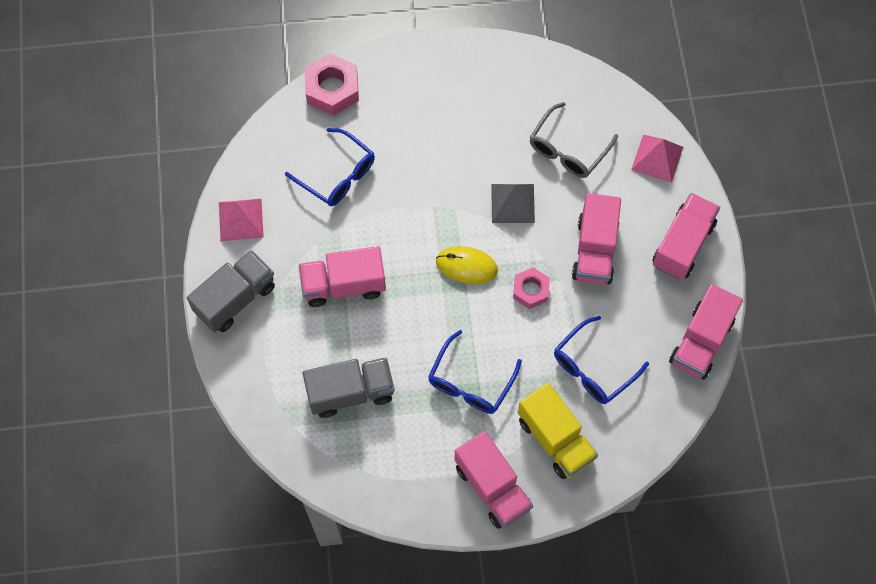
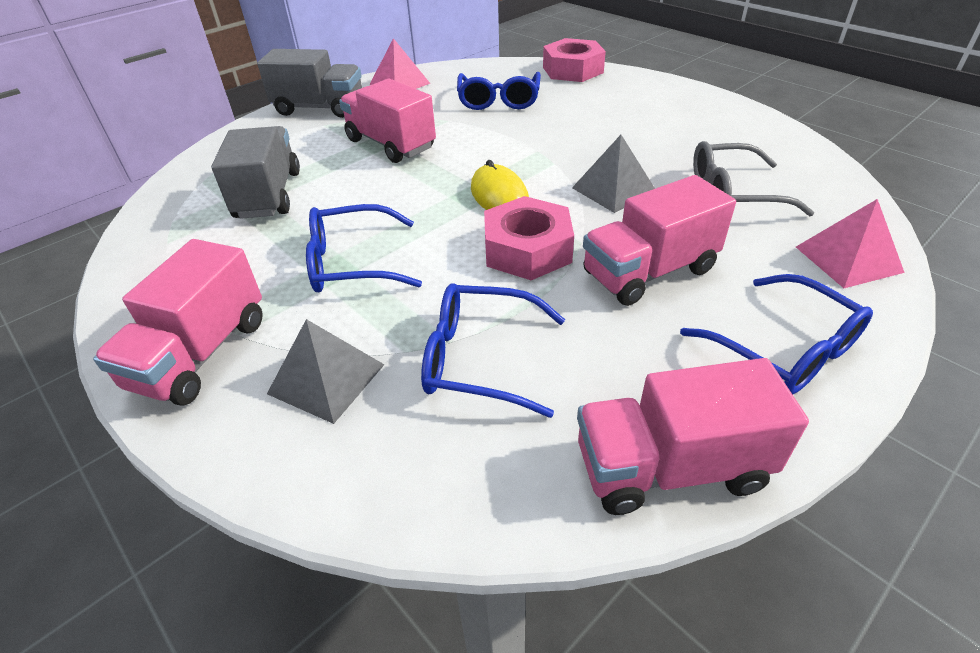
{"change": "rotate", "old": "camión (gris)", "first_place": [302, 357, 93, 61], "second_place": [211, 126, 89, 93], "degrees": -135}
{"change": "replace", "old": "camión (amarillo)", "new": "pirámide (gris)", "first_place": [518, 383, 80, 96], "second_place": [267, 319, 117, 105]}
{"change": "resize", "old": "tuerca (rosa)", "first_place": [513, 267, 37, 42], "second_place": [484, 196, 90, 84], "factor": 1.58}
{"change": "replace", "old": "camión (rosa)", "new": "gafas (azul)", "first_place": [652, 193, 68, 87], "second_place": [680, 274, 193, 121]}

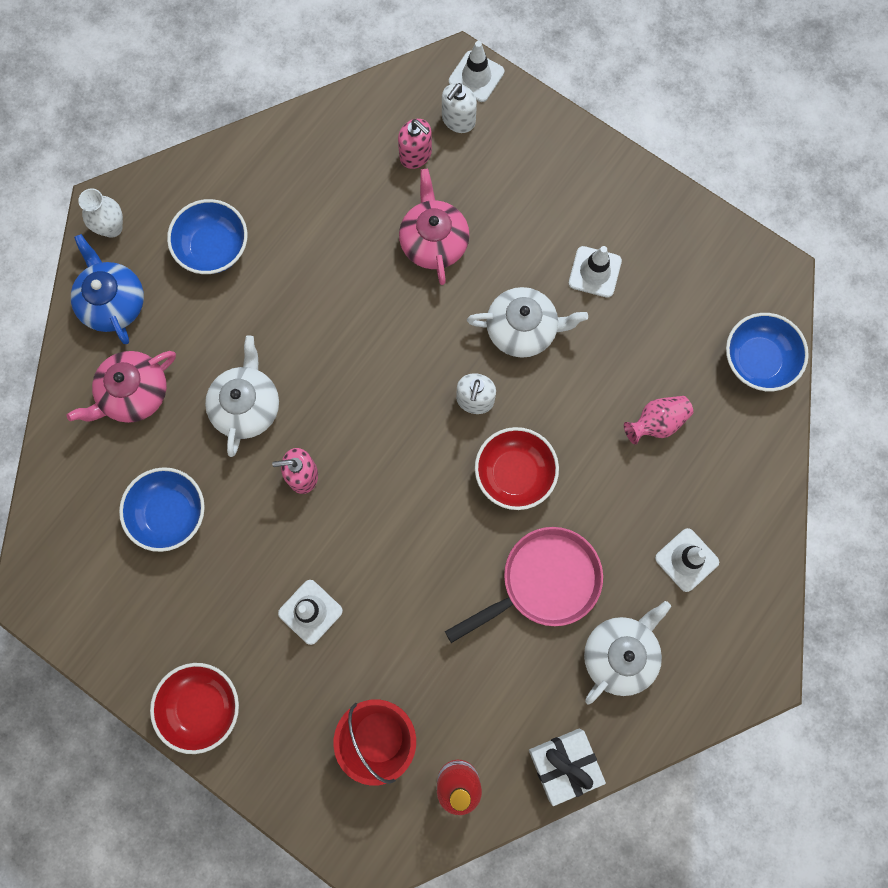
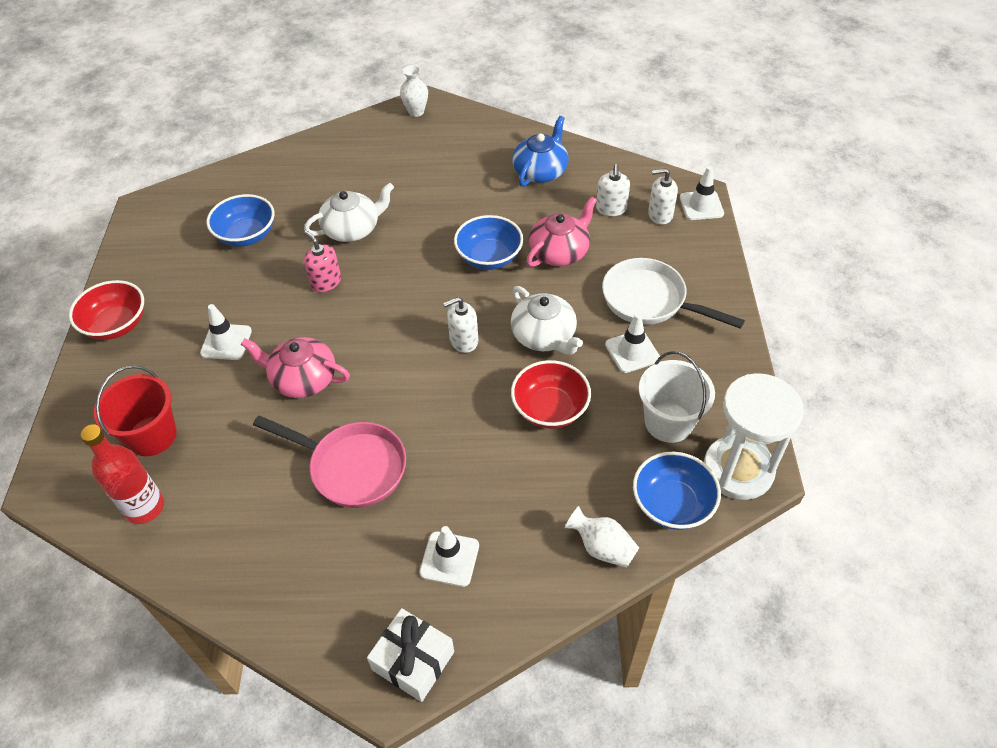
{"change": "move", "old": "tetera (rosa)", "first_place": [66, 351, 110, 72], "second_place": [241, 337, 109, 61]}
{"change": "move", "old": "regalo (blanco)", "first_place": [529, 729, 77, 77], "second_place": [367, 608, 87, 94]}
{"change": "move", "old": "cuenco (azul)", "first_place": [167, 199, 80, 75], "second_place": [454, 215, 69, 55]}
{"change": "move", "old": "cuenco (rojo)", "first_place": [475, 427, 84, 83], "second_place": [511, 360, 80, 68]}
{"change": "move", "old": "tetera (azul)", "first_place": [71, 234, 73, 110], "second_place": [512, 116, 57, 71]}
{"change": "insert", "new": "florero (blanco)", "second_place": [565, 506, 74, 62]}
{"change": "recolor", "old": "dispensador de jabón (rosa)", "new": "dispensador de jabón (blanco)", "first_place": [398, 119, 34, 50], "second_place": [596, 164, 34, 52]}
{"change": "insert", "new": "sartén (blanco)", "second_place": [602, 258, 143, 71]}
{"change": "insert", "new": "balde (blanco)", "second_place": [639, 351, 76, 92]}
{"change": "insert", "new": "reloj de arena (blanco)", "second_place": [704, 373, 100, 127]}
{"change": "delete", "old": "tetera (blanco)", "first_place": [584, 601, 87, 104]}
{"change": "delete", "old": "florero (rosa)", "first_place": [624, 396, 69, 48]}

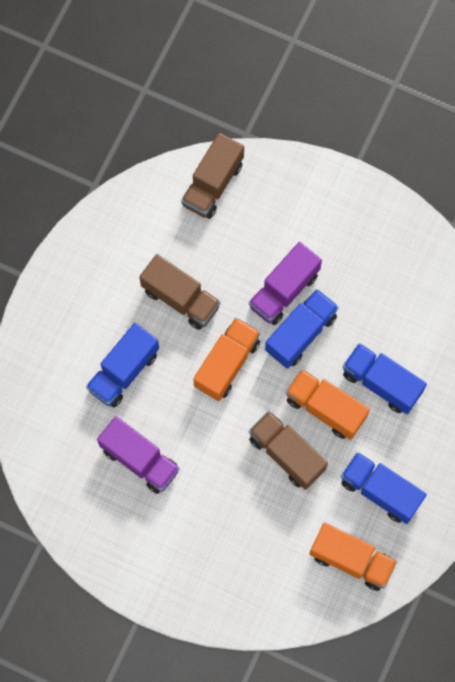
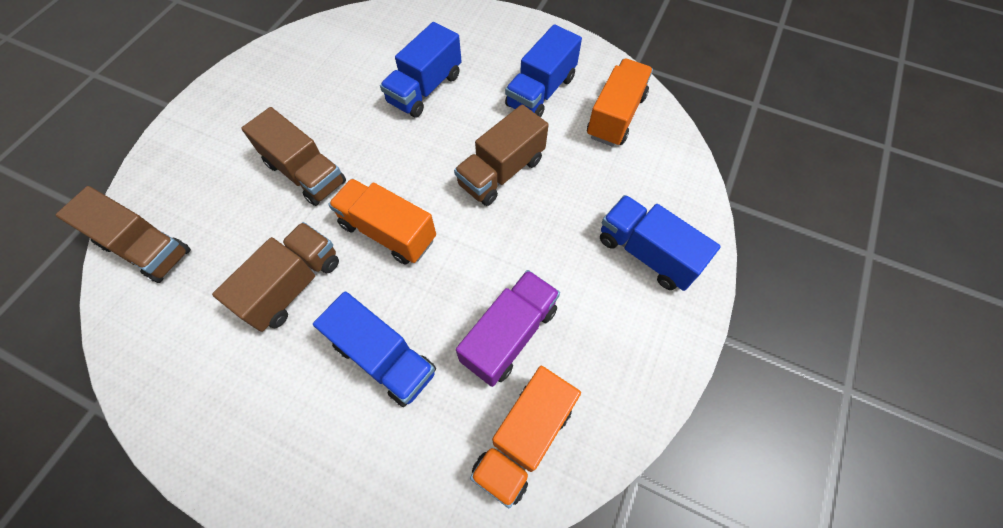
{"change": "recolor", "old": "camión (morado)", "new": "camión (marrón)", "first_place": [249, 242, 73, 83], "second_place": [241, 107, 105, 99]}
{"change": "move", "old": "camión (naranja)", "first_place": [286, 369, 84, 71], "second_place": [470, 366, 111, 142]}
{"change": "move", "old": "camión (azul)", "first_place": [265, 289, 74, 80], "second_place": [600, 195, 121, 96]}

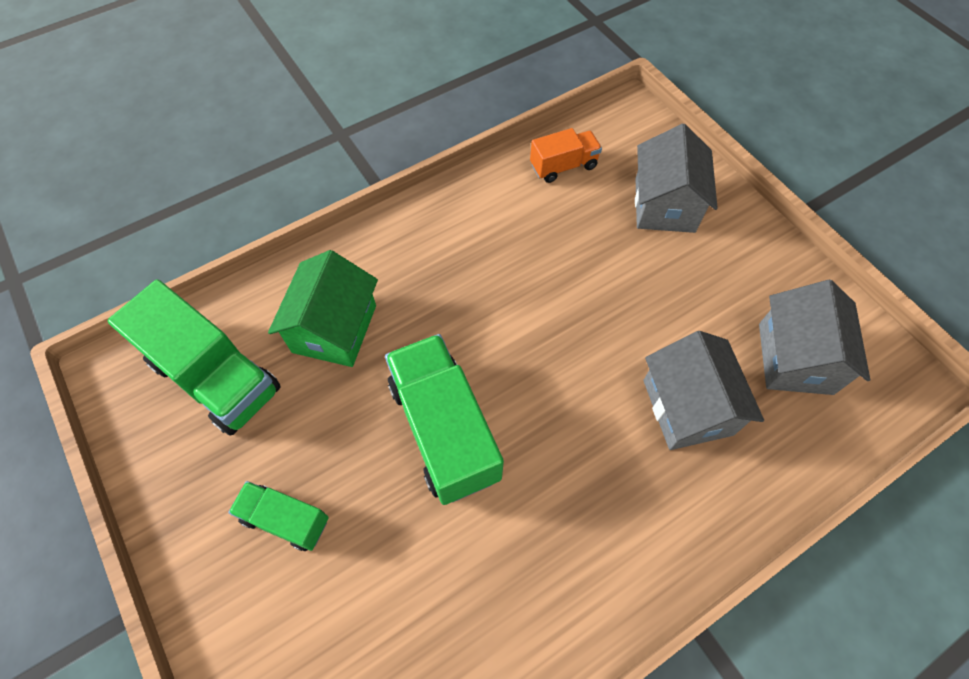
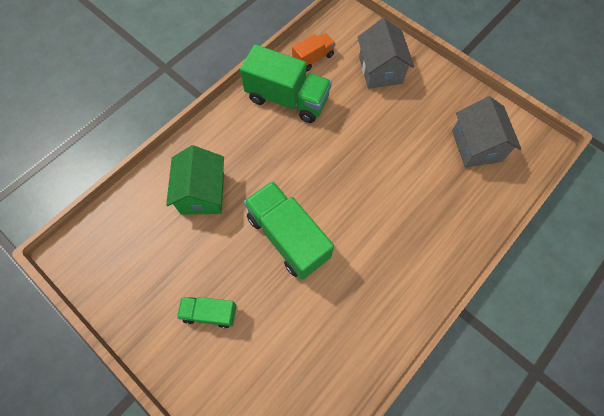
{"change": "move", "old": "camión (verde)", "first_place": [107, 279, 174, 157], "second_place": [240, 44, 92, 79]}
{"change": "delete", "old": "casa (gris)", "first_place": [643, 331, 121, 119]}

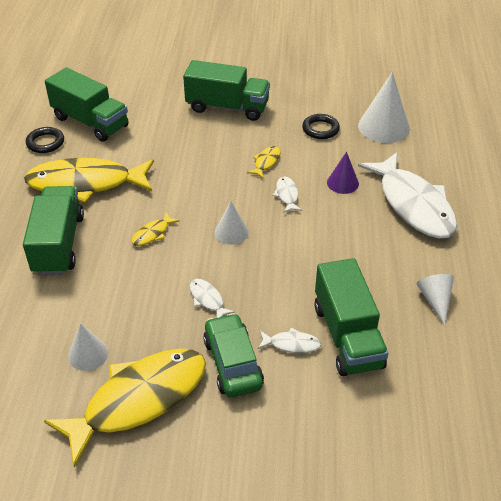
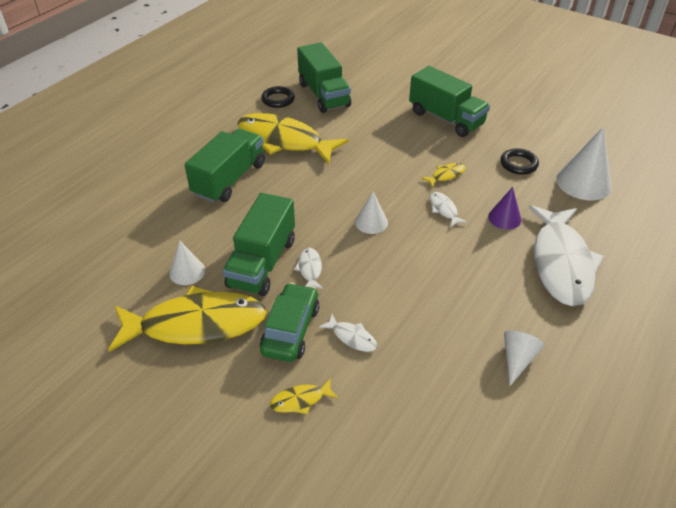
{"change": "move", "old": "camión (verde)", "first_place": [315, 258, 74, 118], "second_place": [223, 193, 72, 103]}
{"change": "move", "old": "pez (amarillo)", "first_place": [132, 212, 48, 34], "second_place": [270, 378, 68, 36]}
{"change": "rotate", "old": "pez (blanco)", "first_place": [273, 176, 29, 37], "second_place": [430, 192, 37, 35], "degrees": -45}

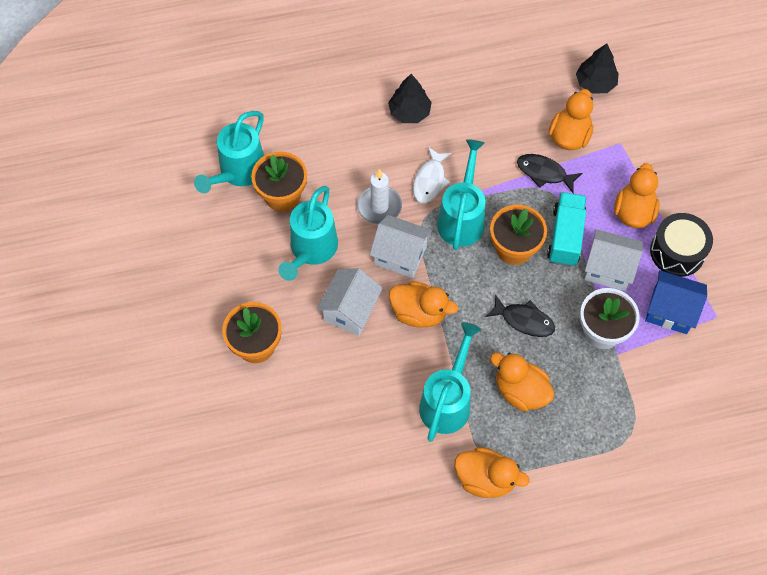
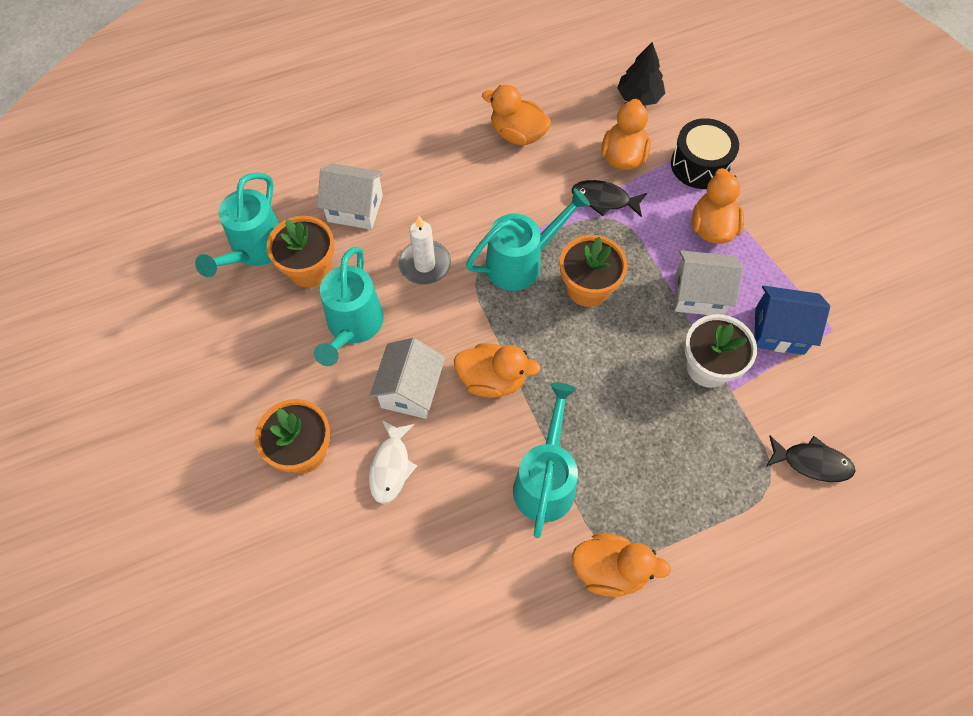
{"change": "move", "old": "casa (blanco)", "first_place": [370, 215, 62, 63], "second_place": [317, 163, 67, 67]}
{"change": "move", "old": "pez (blanco)", "first_place": [413, 147, 39, 56], "second_place": [369, 420, 48, 84]}
{"change": "rotate", "old": "regadera (turquesa)", "first_place": [437, 139, 49, 111], "second_place": [466, 189, 124, 102], "degrees": 60}
{"change": "move", "old": "pato (naranja)", "first_place": [490, 353, 65, 58], "second_place": [482, 85, 69, 60]}
{"change": "move", "old": "tambor (negro)", "first_place": [650, 213, 63, 64], "second_place": [671, 118, 68, 71]}
{"change": "move", "old": "pez (negro)", "first_place": [485, 294, 70, 43], "second_place": [766, 436, 89, 46]}
{"change": "delete", "old": "árbol (negro)", "first_place": [388, 74, 44, 49]}
{"change": "delete", "old": "camión (turquesa)", "first_place": [547, 192, 39, 75]}

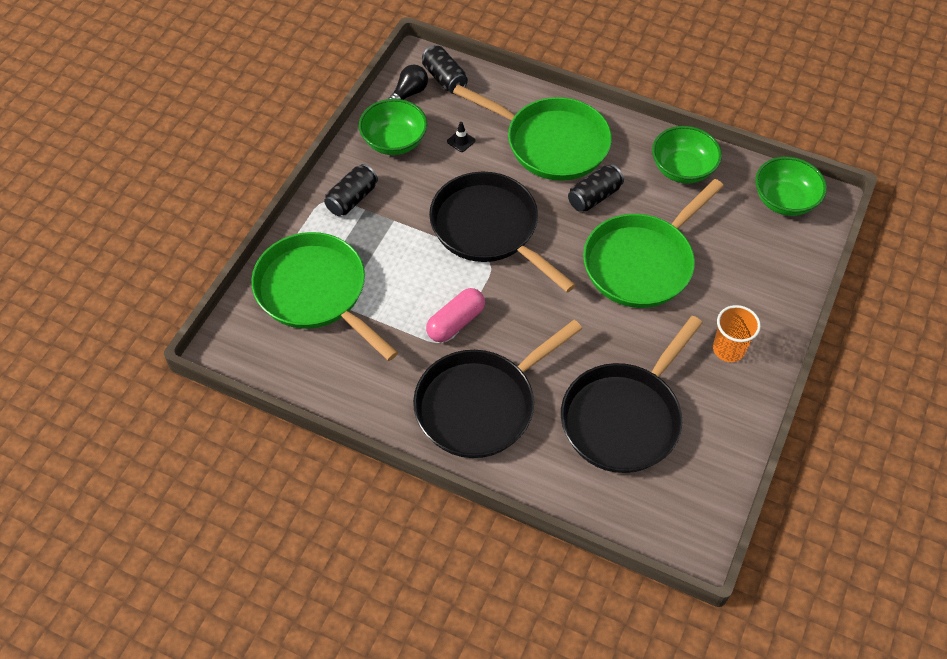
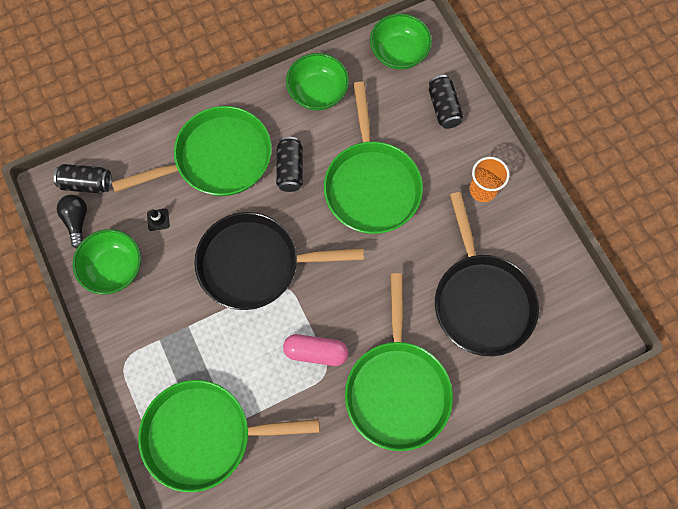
{"change": "rotate", "old": "cápsula (rosa)", "first_place": [426, 288, 59, 54], "second_place": [283, 334, 65, 32], "degrees": -75}
{"change": "recolor", "old": "sartén (negro)", "new": "sartén (verde)", "first_place": [413, 320, 170, 138], "second_place": [345, 273, 108, 178]}
{"change": "move", "old": "lata (negro)", "first_place": [324, 164, 54, 52], "second_place": [429, 75, 34, 54]}

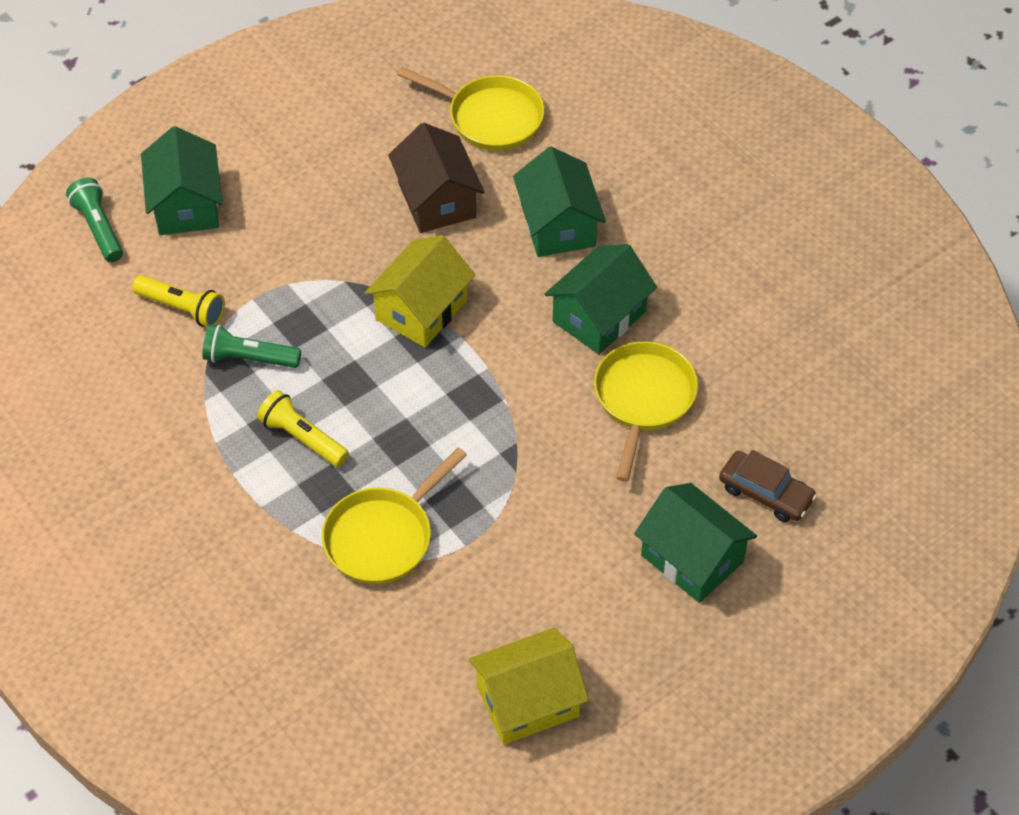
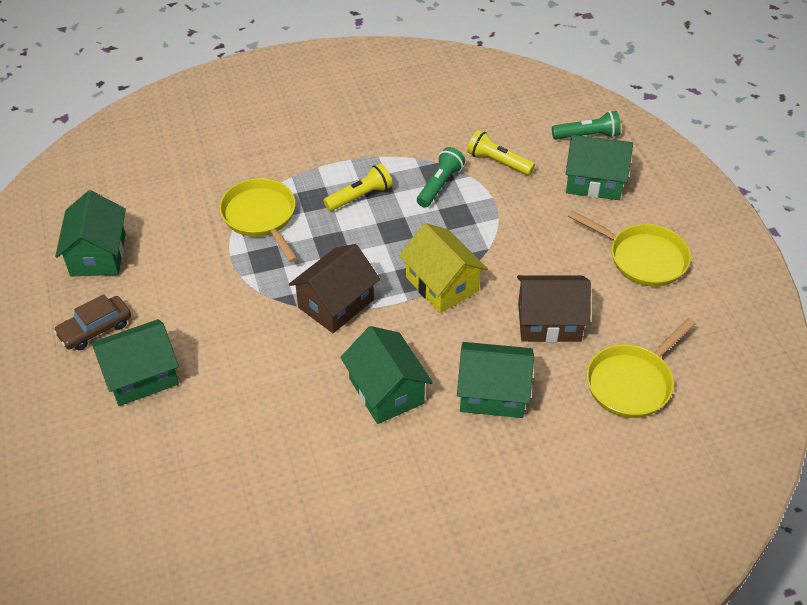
{"change": "move", "old": "coche (marrón)", "first_place": [719, 450, 98, 72], "second_place": [54, 294, 77, 56]}
{"change": "recolor", "old": "casa (amarillo)", "new": "casa (verde)", "first_place": [469, 628, 120, 117], "second_place": [55, 190, 71, 86]}
{"change": "insert", "new": "casa (marrón)", "second_place": [289, 244, 91, 89]}
{"change": "rotate", "old": "lámpara de mano (amarillo)", "first_place": [132, 275, 93, 52], "second_place": [467, 130, 68, 45], "degrees": 75}
{"change": "move", "old": "sartén (amarillo)", "first_place": [594, 341, 104, 141], "second_place": [568, 210, 123, 77]}

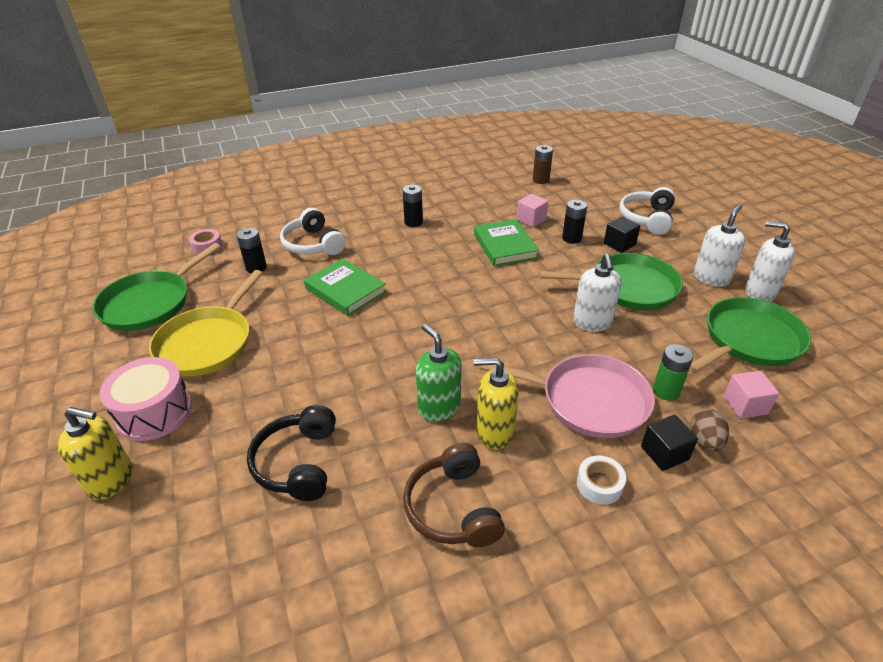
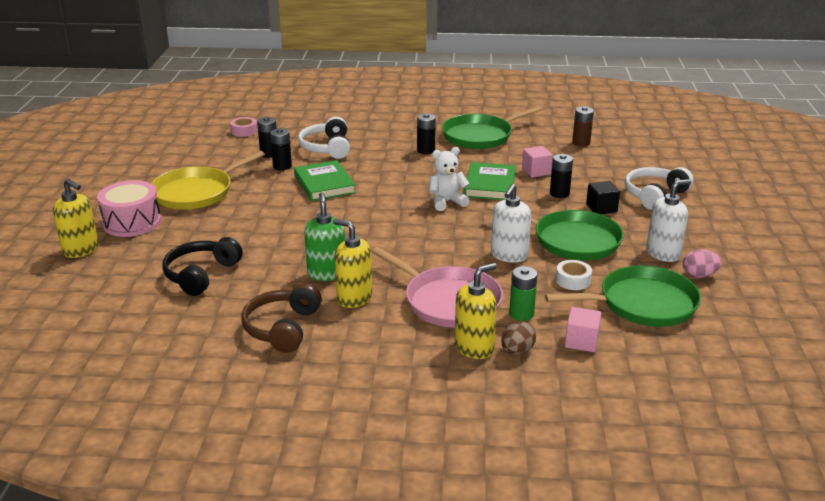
{"change": "insert", "new": "pila (negro)", "second_place": [270, 128, 22, 42]}
{"change": "insert", "new": "osito (blanco)", "second_place": [429, 147, 41, 64]}
{"change": "move", "old": "sartén (verde)", "first_place": [92, 243, 128, 88], "second_place": [442, 106, 100, 43]}
{"change": "replace", "old": "cubo (negro)", "new": "dispensador de jabón (amarillo)", "first_place": [641, 415, 57, 56], "second_place": [455, 263, 42, 96]}
{"change": "move", "old": "cinta adhesiva (blanco)", "first_place": [577, 455, 49, 50], "second_place": [556, 260, 36, 30]}
{"change": "replace", "old": "dispensador de jabón (blanco)", "new": "huevo (rosa)", "first_place": [745, 221, 50, 81], "second_place": [683, 249, 39, 29]}

